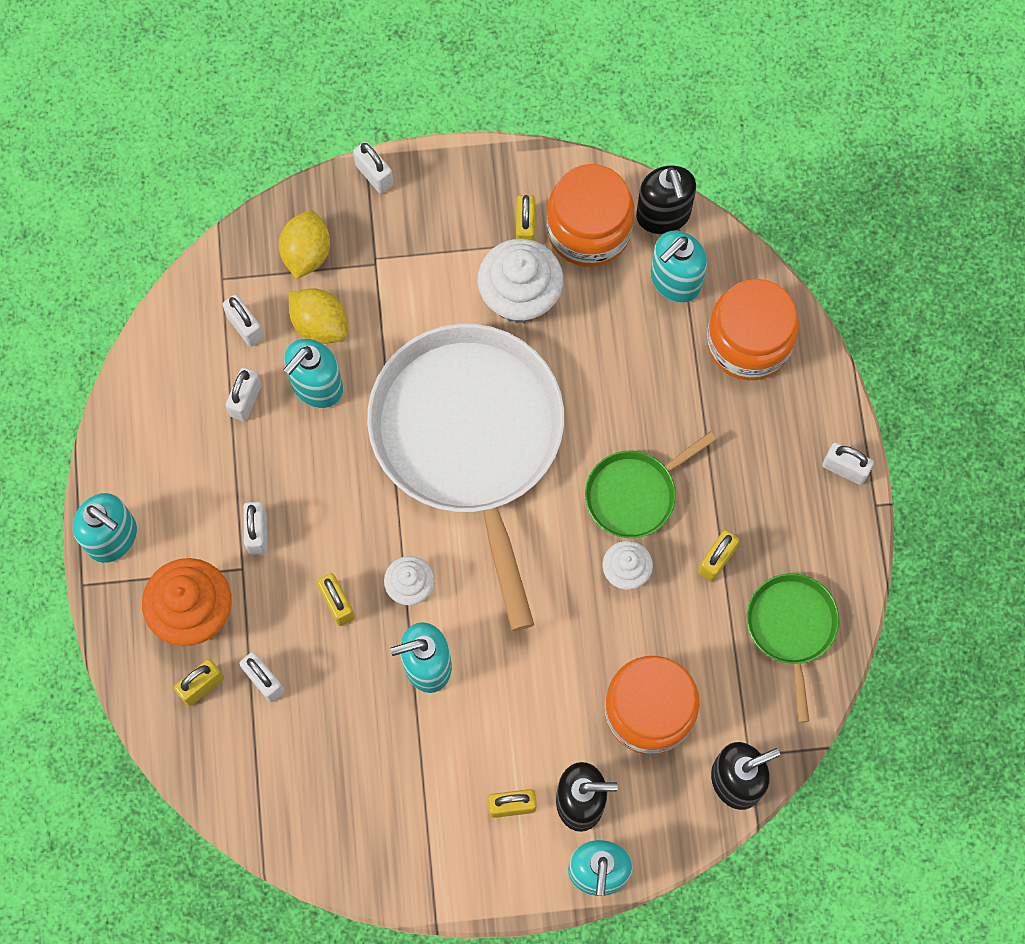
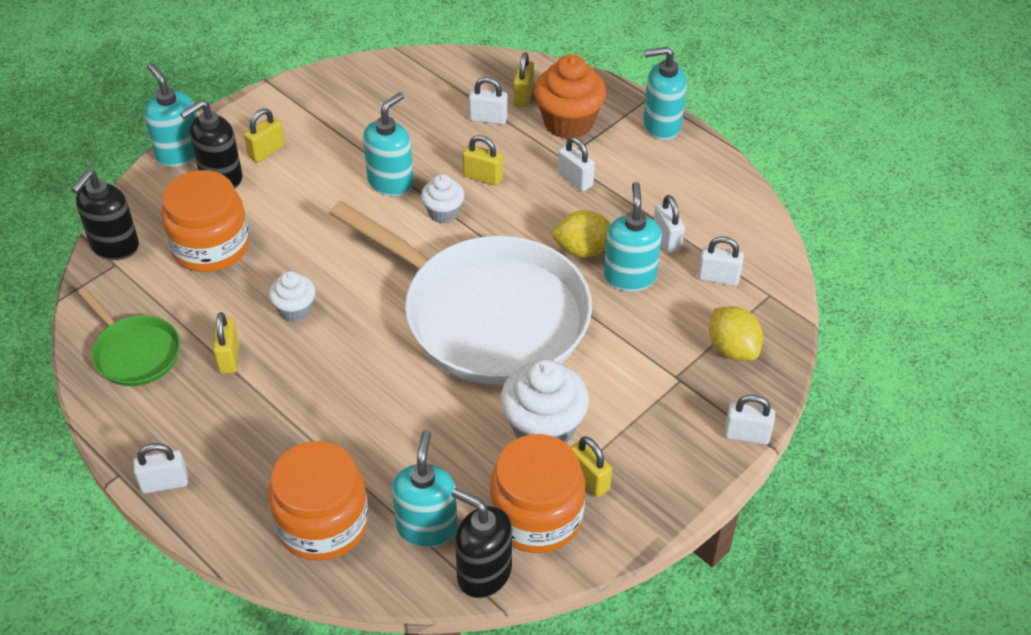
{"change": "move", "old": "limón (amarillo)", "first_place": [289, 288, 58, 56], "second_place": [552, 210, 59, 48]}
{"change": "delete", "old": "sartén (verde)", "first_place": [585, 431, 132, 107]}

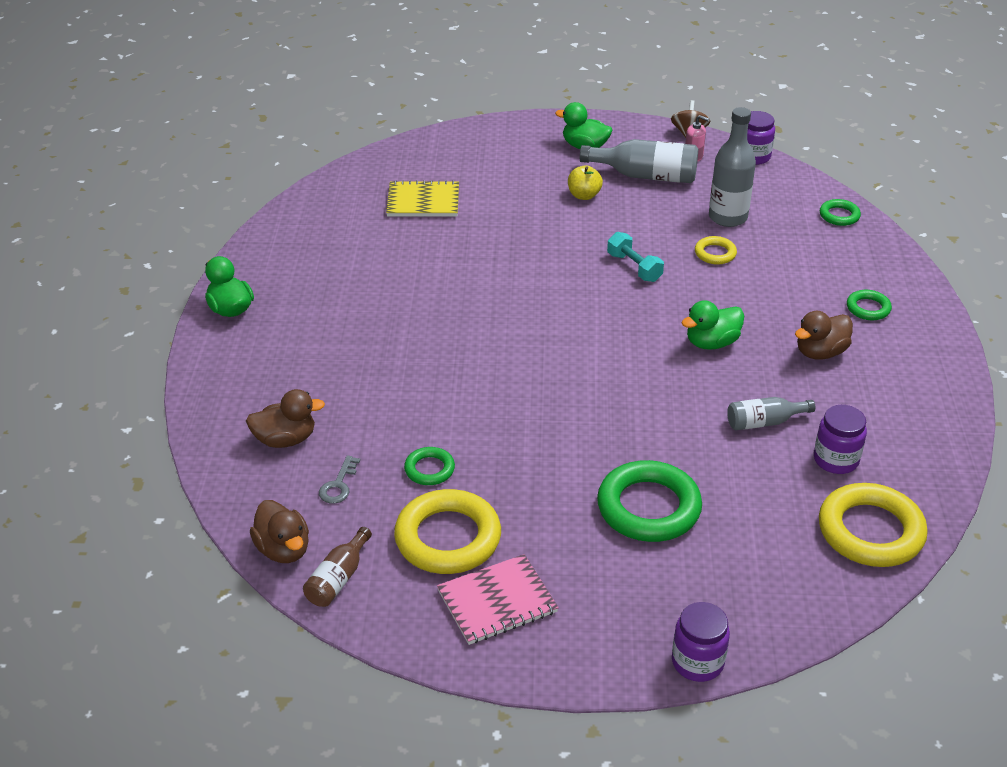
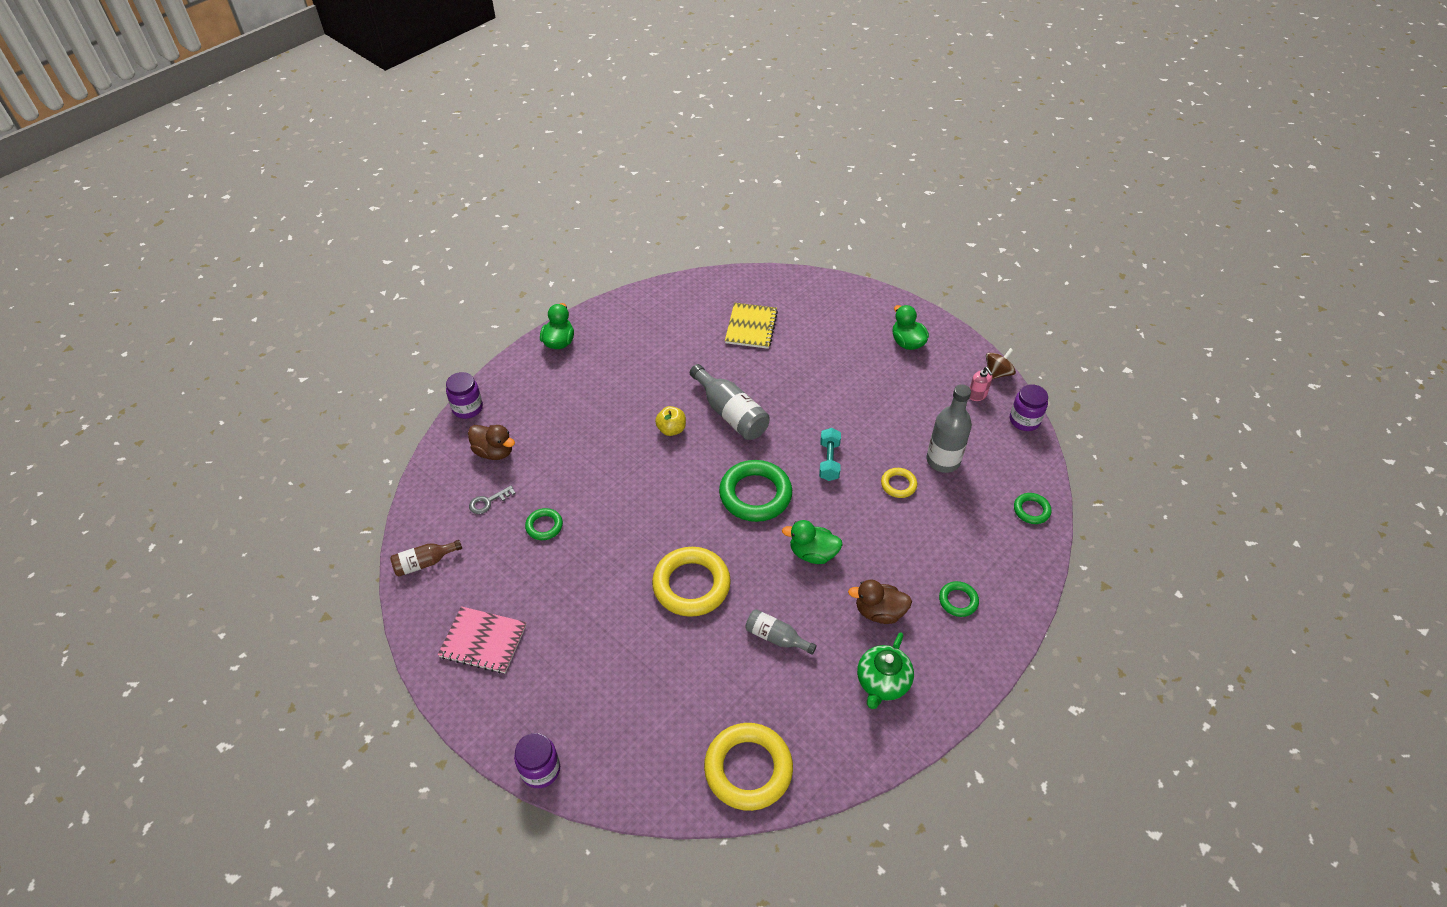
{"change": "move", "old": "tarro (morado)", "first_place": [814, 405, 53, 69], "second_place": [446, 372, 37, 47]}
{"change": "move", "old": "anillo (amarillo)", "first_place": [394, 489, 107, 85], "second_place": [652, 547, 79, 70]}
{"change": "move", "old": "manzana (amarillo)", "first_place": [568, 166, 35, 34], "second_place": [655, 406, 31, 30]}
{"change": "move", "old": "botella (gris)", "first_place": [580, 139, 118, 44], "second_place": [690, 364, 80, 76]}
{"change": "move", "old": "anillo (verde)", "first_place": [597, 460, 105, 82], "second_place": [719, 460, 73, 62]}
{"change": "rotate", "old": "cuaderno (amarillo)", "first_place": [386, 180, 73, 36], "second_place": [725, 303, 53, 46], "degrees": 60}
{"change": "insert", "new": "tetera (verde)", "second_place": [857, 633, 57, 76]}
{"change": "delete", "old": "pato (marrón)", "first_place": [250, 500, 59, 63]}

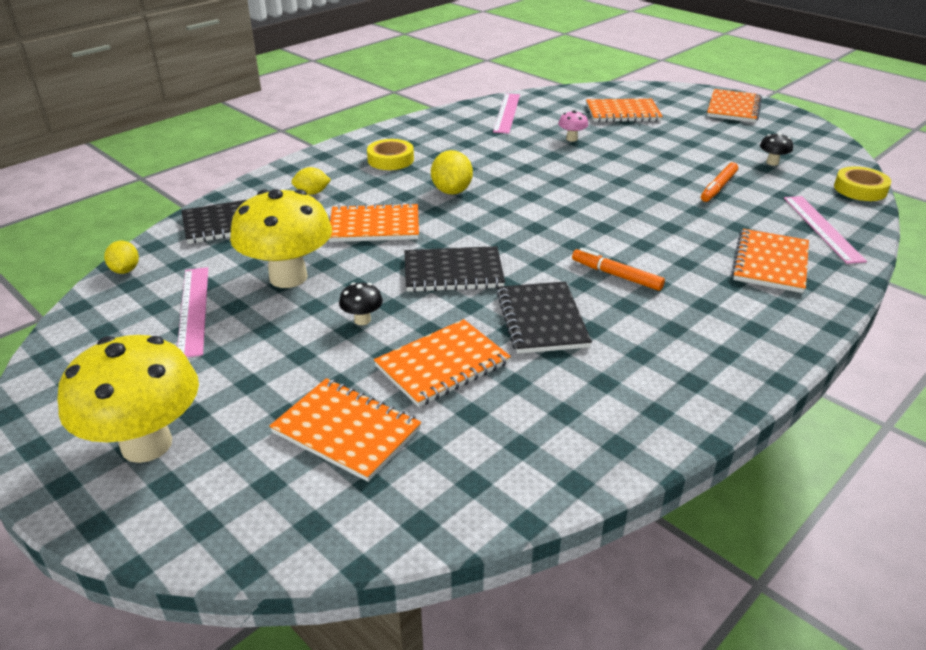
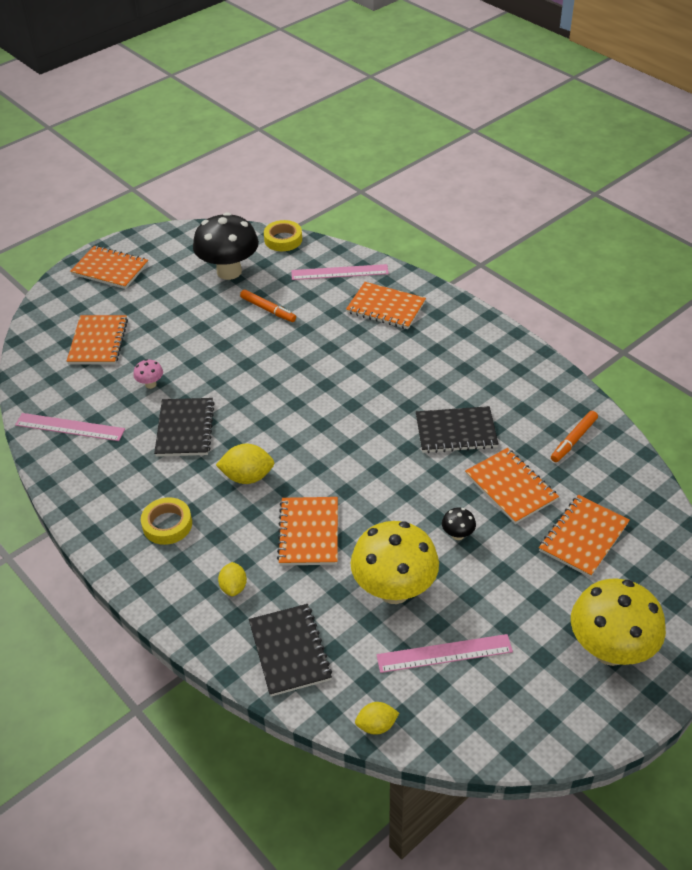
{"change": "move", "old": "cuaderno (negro)", "first_place": [405, 246, 100, 46], "second_place": [154, 398, 61, 59]}
{"change": "resize", "old": "seta (negro)", "first_place": [760, 133, 33, 32], "second_place": [193, 212, 66, 68], "factor": 2.43}
{"change": "move", "old": "rotulador (naranja)", "first_place": [572, 248, 93, 43], "second_place": [551, 411, 47, 51]}

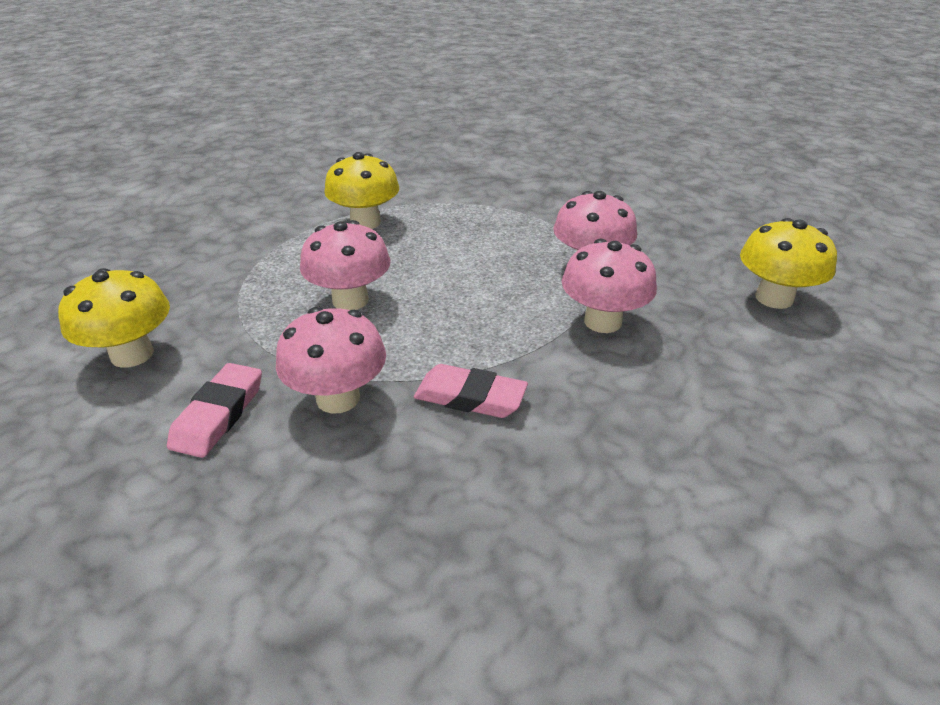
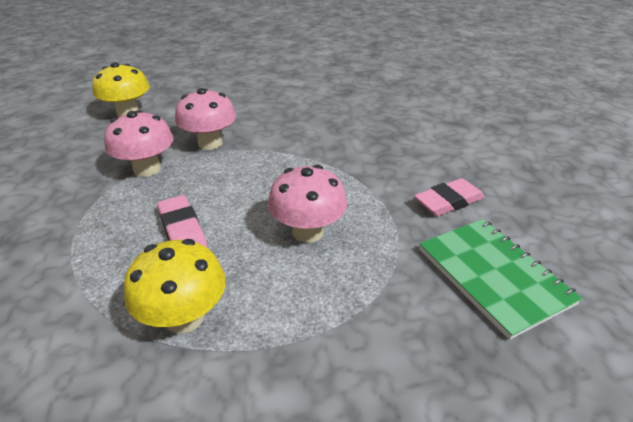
{"change": "move", "old": "goma de borrar (rosa)", "first_place": [414, 364, 114, 54], "second_place": [157, 195, 50, 52]}
{"change": "replace", "old": "seta (amarillo)", "new": "cuaderno (verde)", "first_place": [58, 268, 112, 100], "second_place": [419, 219, 164, 121]}
{"change": "delete", "old": "seta (rosa)", "first_place": [276, 307, 110, 107]}

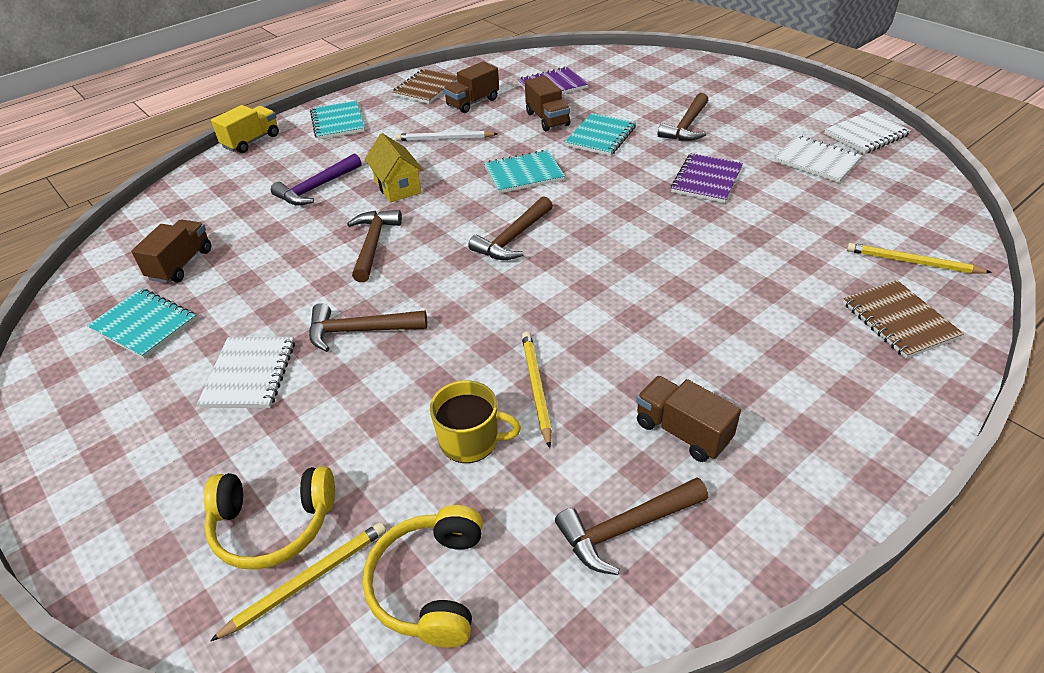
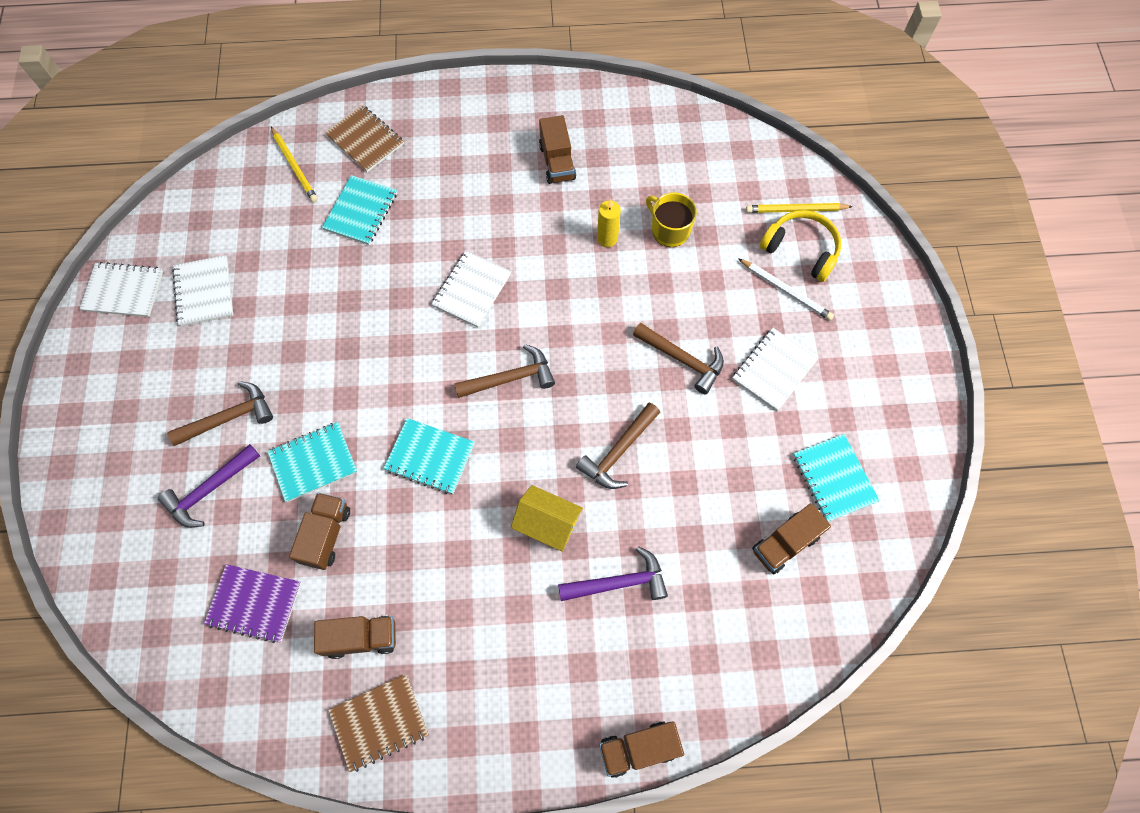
{"change": "insert", "new": "martillo (morado)", "second_place": [158, 444, 102, 84]}
{"change": "move", "old": "cuaderno (turquesa)", "first_place": [310, 101, 55, 39], "second_place": [322, 175, 75, 70]}
{"change": "rotate", "old": "cuaderno (marrón)", "first_place": [843, 280, 121, 79], "second_place": [325, 105, 79, 67], "degrees": -60}
{"change": "insert", "new": "cuaderno (blanco)", "second_place": [431, 251, 80, 77]}
{"change": "rotate", "old": "casa (amarillo)", "first_place": [365, 133, 59, 70], "second_place": [511, 485, 72, 67], "degrees": -75}
{"change": "replace", "old": "lápiz (amarillo)", "new": "vela (amarillo)", "first_place": [522, 332, 30, 116], "second_place": [597, 199, 24, 48]}
{"change": "recolor", "old": "camión (amarillo)", "new": "camión (marrón)", "first_place": [211, 105, 68, 48], "second_place": [599, 721, 85, 57]}
{"change": "move", "old": "lápiz (blanco)", "first_place": [396, 131, 102, 10], "second_place": [738, 258, 96, 63]}
{"change": "delete", "old": "auriculares (amarillo)", "first_place": [363, 505, 120, 143]}
{"change": "delete", "old": "martillo (marrón)", "first_place": [555, 477, 153, 98]}
{"change": "delete", "old": "cuaderno (morado)", "first_place": [671, 153, 72, 50]}

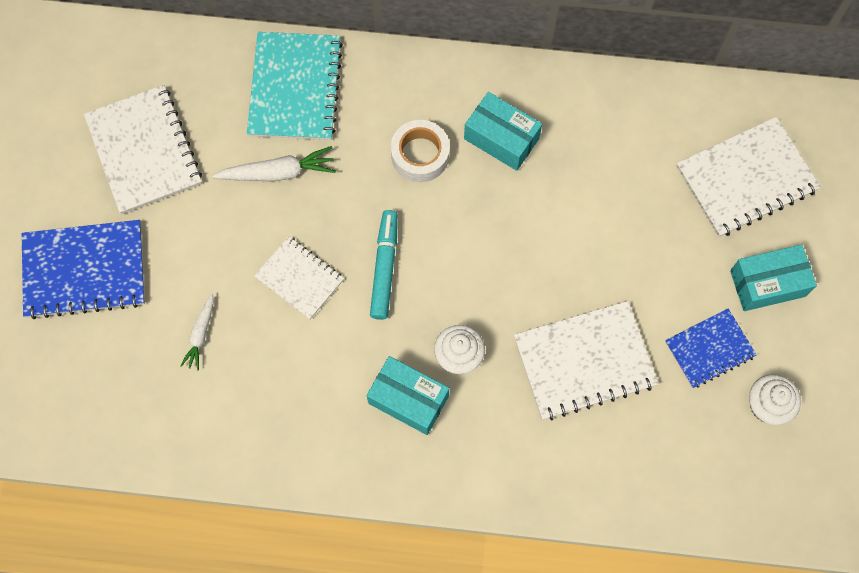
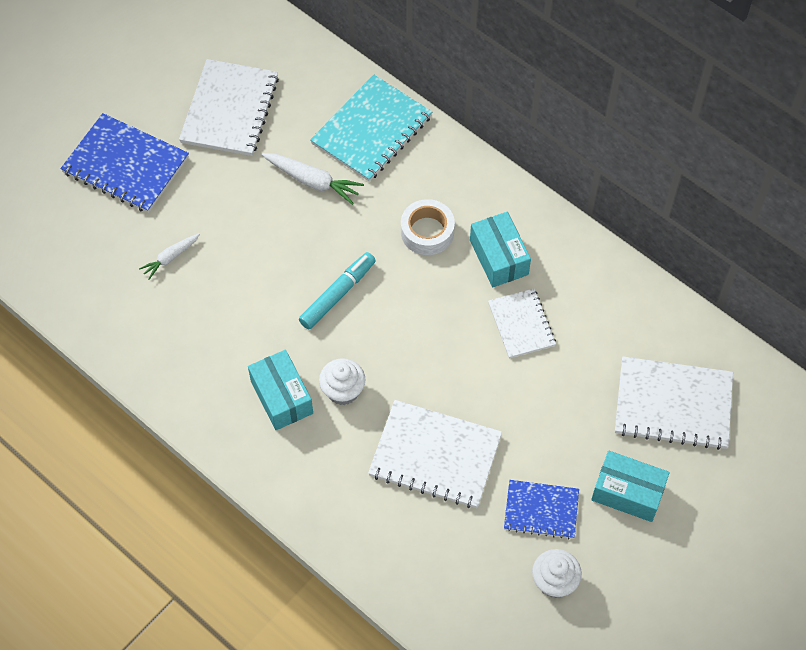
{"change": "move", "old": "cuaderno (blanco)", "first_place": [254, 236, 90, 83], "second_place": [488, 288, 68, 71]}

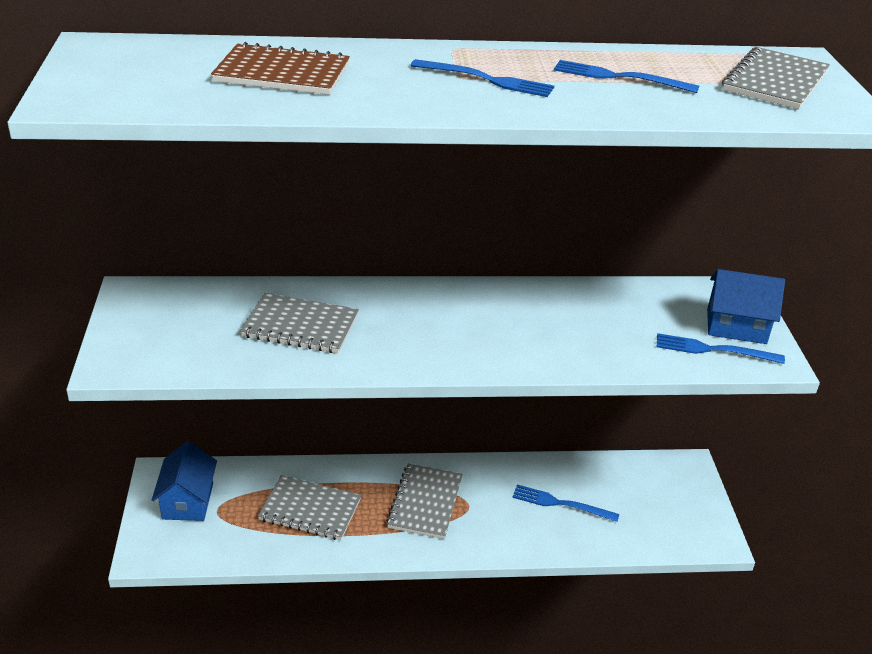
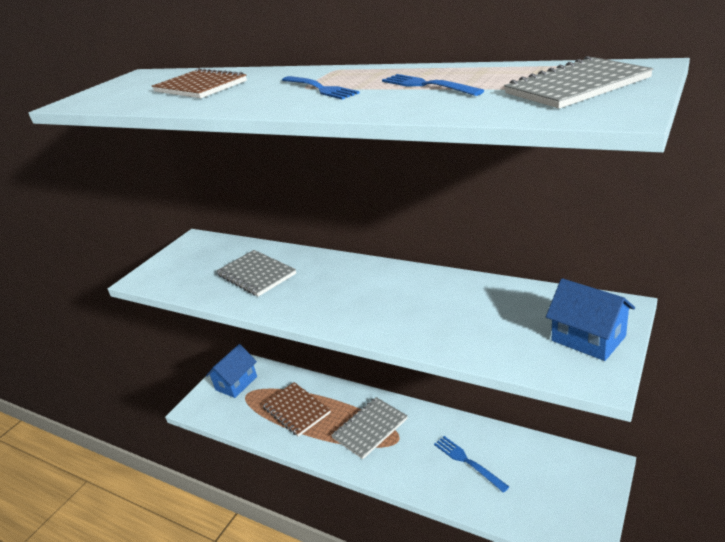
{"change": "recolor", "old": "cuaderno (gris)", "new": "cuaderno (marrón)", "first_place": [258, 475, 103, 65], "second_place": [262, 382, 69, 55]}
{"change": "delete", "old": "tenedor (azul)", "first_place": [656, 333, 129, 31]}

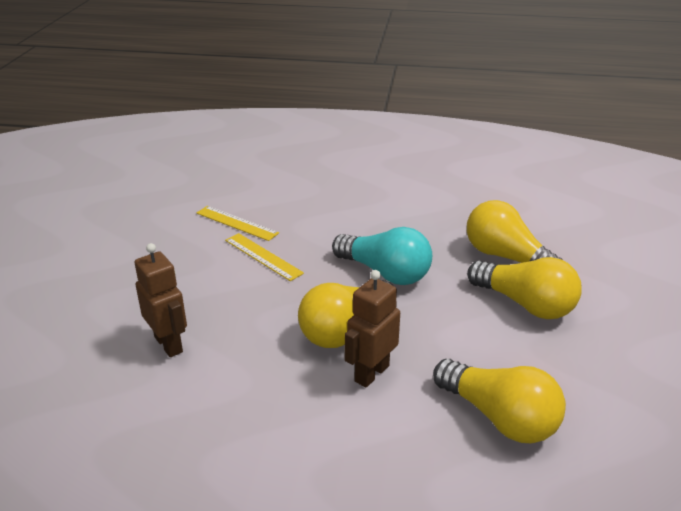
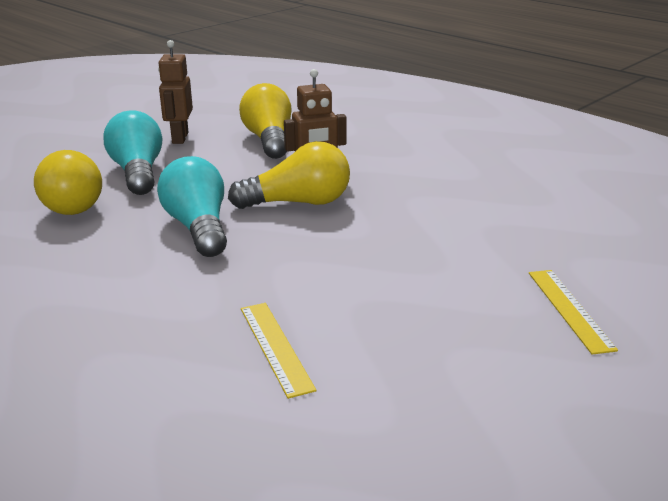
{"change": "recolor", "old": "bombilla (amarillo)", "new": "bombilla (turquesa)", "first_place": [467, 257, 115, 62], "second_place": [103, 110, 59, 85]}
{"change": "move", "old": "robot (marrón)", "first_place": [134, 243, 53, 114], "second_place": [158, 40, 35, 104]}
{"change": "move", "old": "regla (amarillo)", "first_place": [225, 233, 79, 48], "second_place": [529, 270, 89, 85]}

